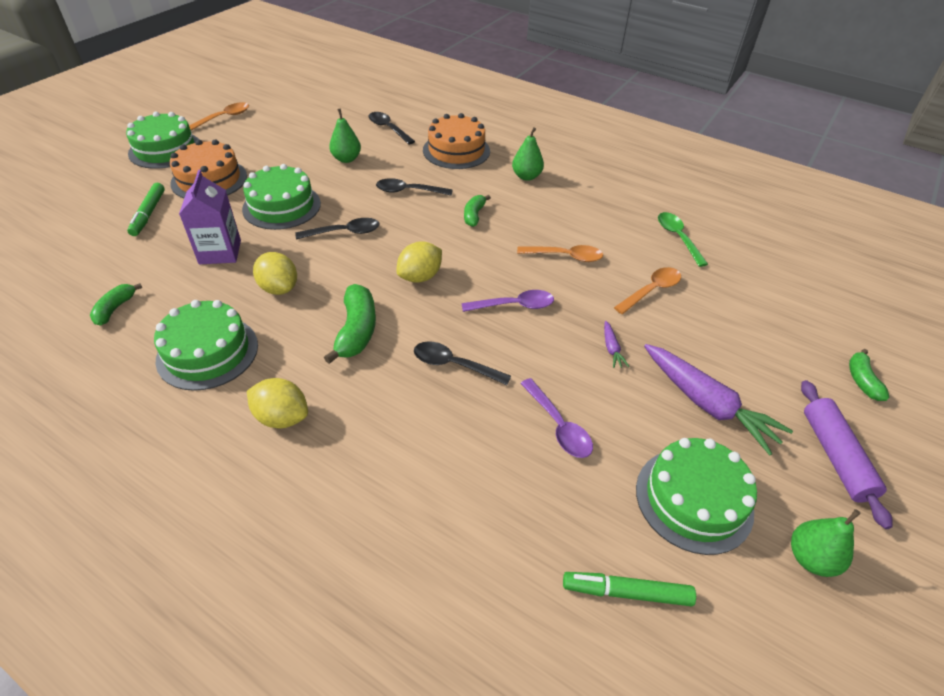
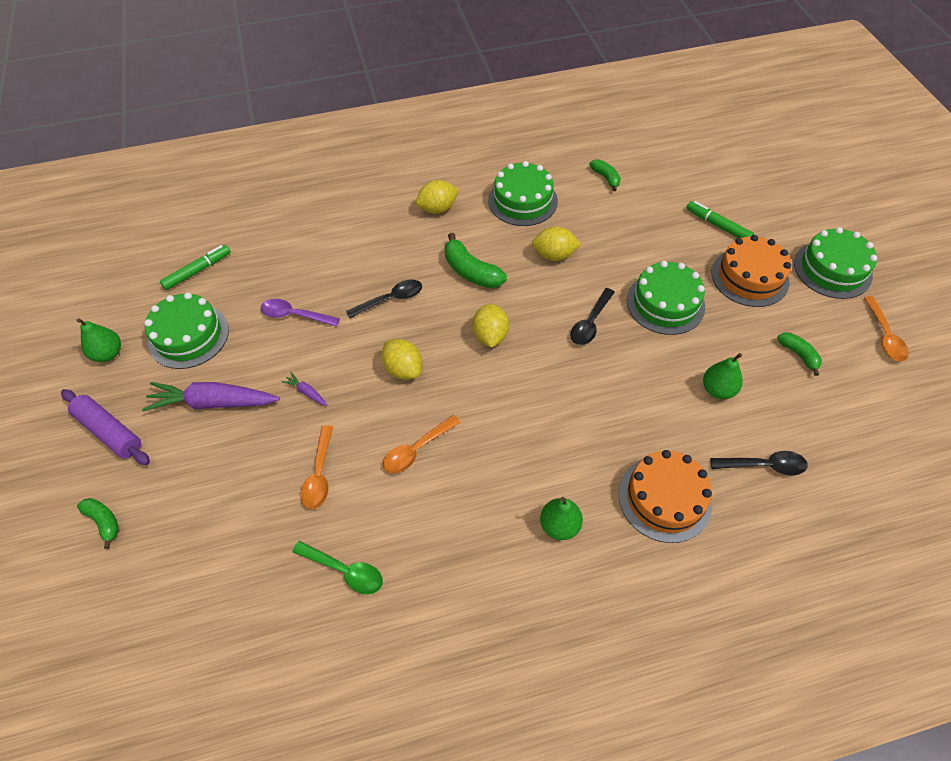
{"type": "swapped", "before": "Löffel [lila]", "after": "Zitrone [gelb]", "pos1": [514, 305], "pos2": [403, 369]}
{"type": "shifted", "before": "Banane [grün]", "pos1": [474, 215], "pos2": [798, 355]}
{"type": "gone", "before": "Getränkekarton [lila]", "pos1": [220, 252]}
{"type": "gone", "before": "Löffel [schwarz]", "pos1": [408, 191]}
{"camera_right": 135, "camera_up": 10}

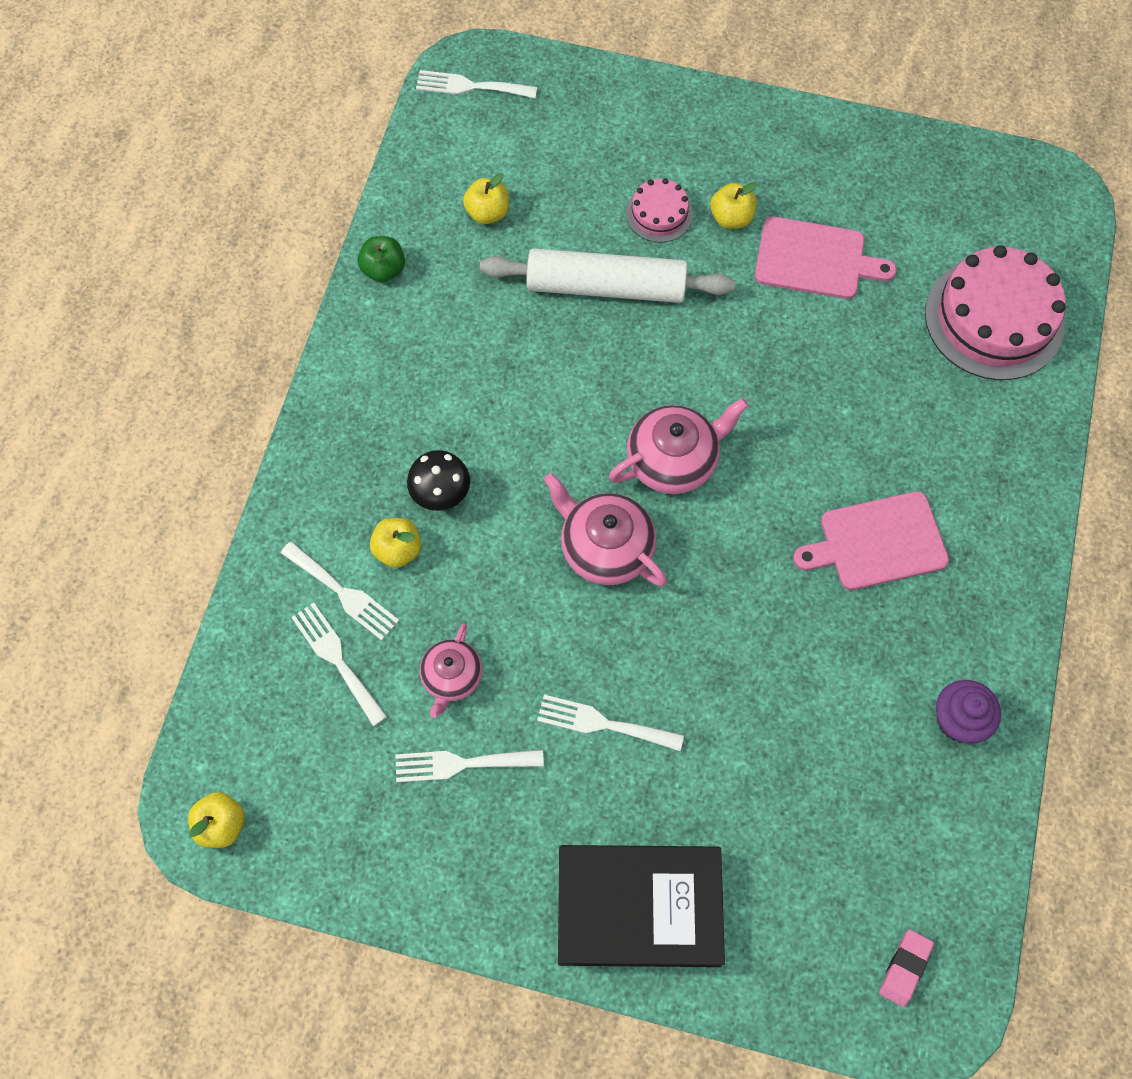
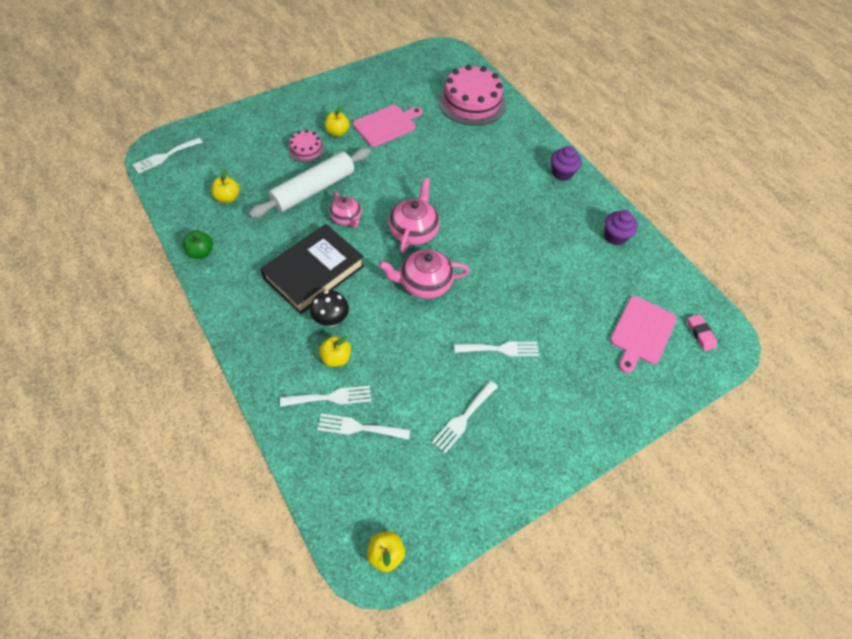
{"type": "shifted", "before": "Buch [schwarz]", "pos1": [639, 907], "pos2": [314, 272]}
{"type": "shifted", "before": "Teekanne [rosa]", "pos1": [451, 677], "pos2": [346, 218]}
{"type": "rotated", "before": "Gabel [weiß]", "pos1": [603, 723], "pos2": [500, 349], "turn": -150}
{"type": "new", "after": "Muffin [lila]", "pos2": [562, 173]}
{"type": "shifted", "before": "Schneidebrett [rosa]", "pos1": [877, 542], "pos2": [641, 332]}
{"camera_right": -50, "camera_up": -10}

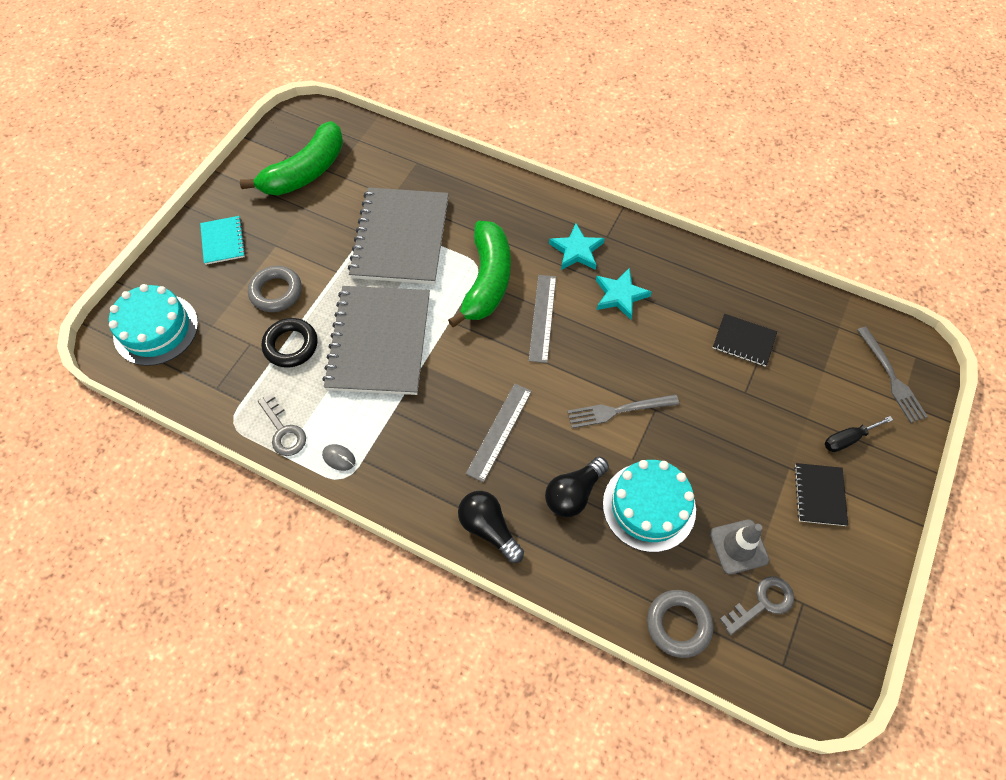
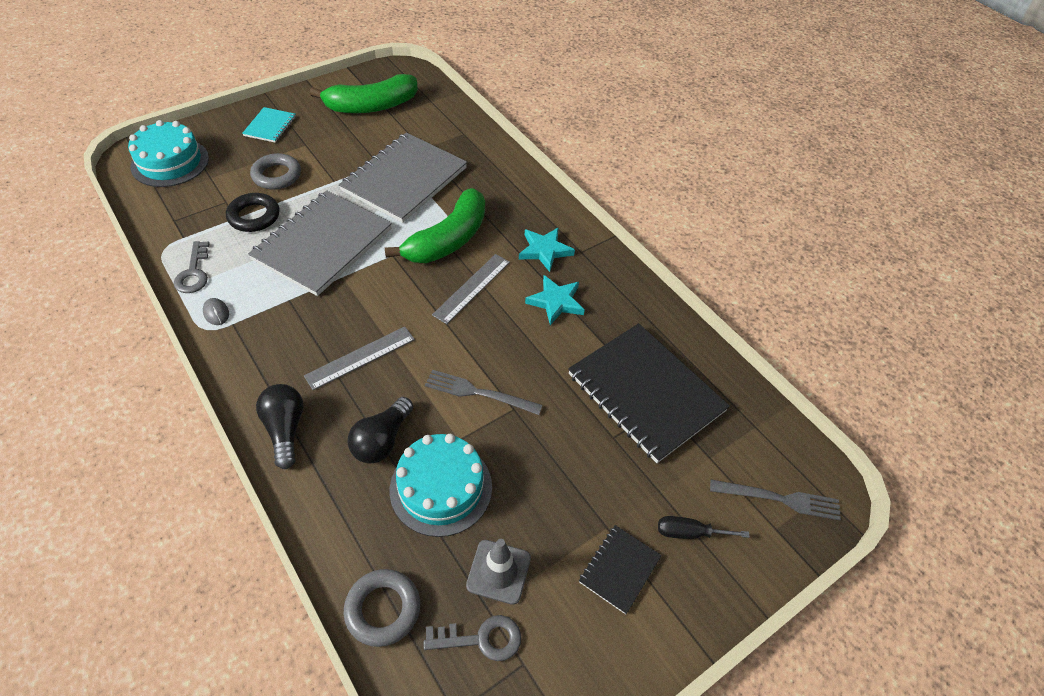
{"type": "rotated", "before": "Glühbirne [schwarz]", "pos1": [574, 493], "pos2": [382, 440], "turn": -45}
{"type": "scaled", "before": "Notizbuch [schwarz]", "pos1": [744, 341], "pos2": [646, 392], "scale": 2.14}
{"type": "rotated", "before": "Gabel [grau]", "pos1": [891, 377], "pos2": [780, 499], "turn": -90}
{"camera_right": 25, "camera_up": -10}

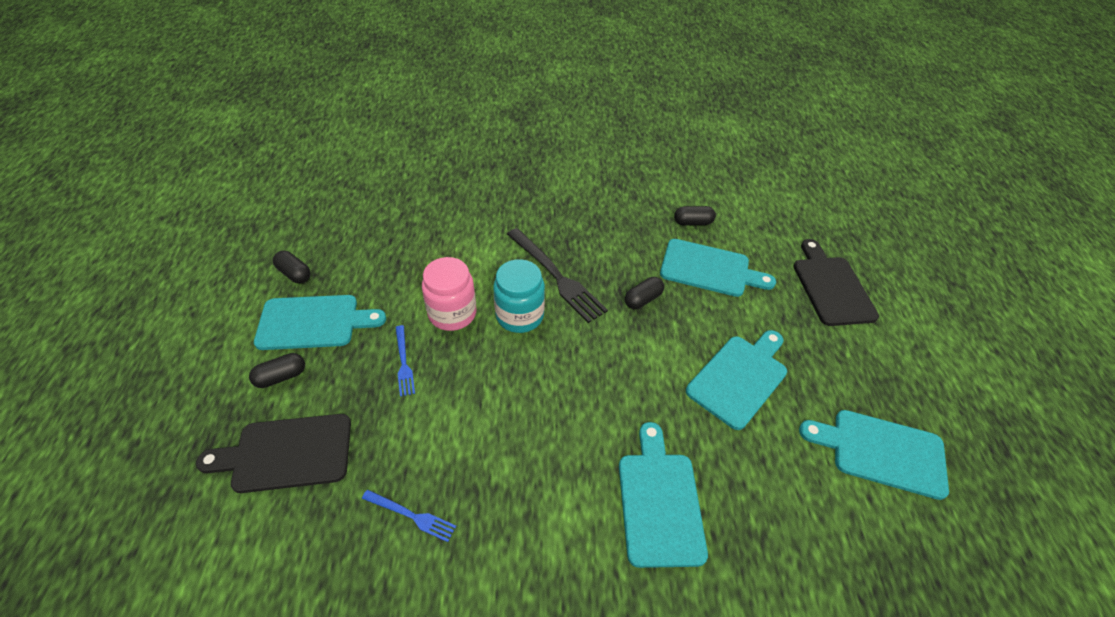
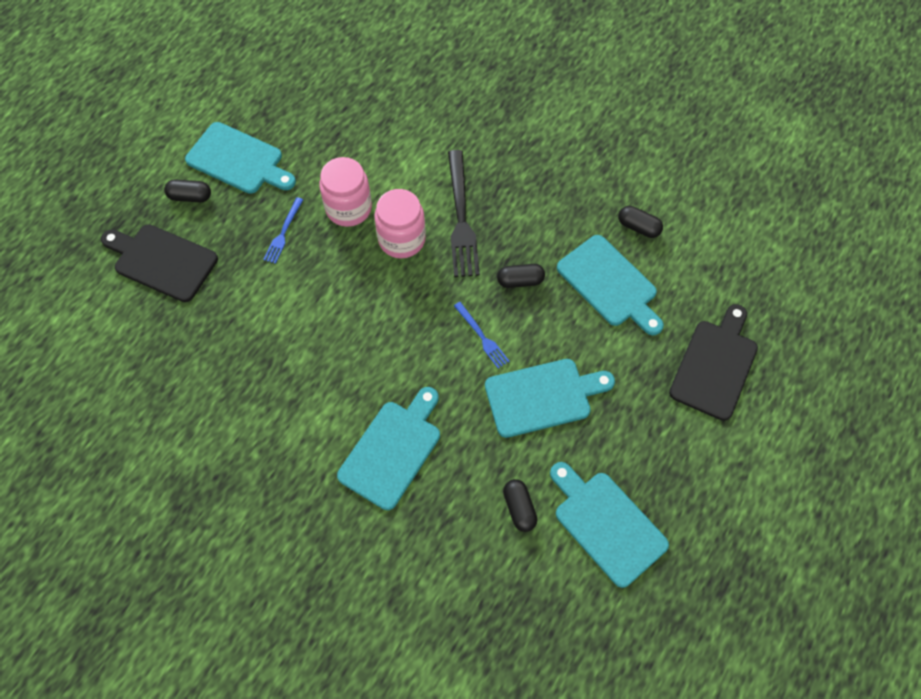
{"type": "repainted", "before": "Einmachglas [türkis]", "after": "Einmachglas [rosa]", "pos1": [519, 315], "pos2": [402, 239]}
{"type": "shifted", "before": "Gabel [blau]", "pos1": [411, 515], "pos2": [482, 337]}
{"type": "shifted", "before": "Kapsel [schwarz]", "pos1": [294, 274], "pos2": [519, 508]}
{"camera_right": 35, "camera_up": 15}

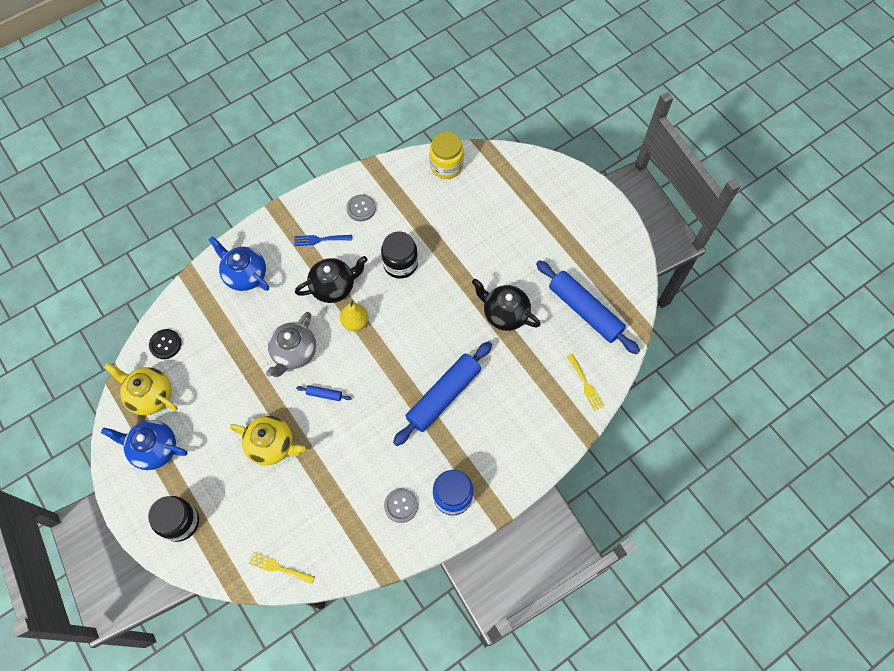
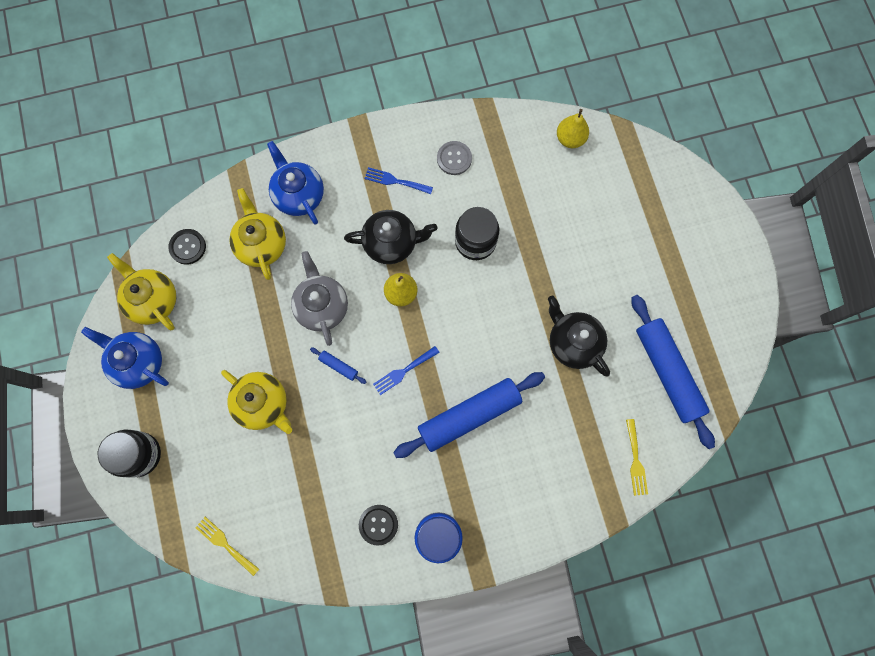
{"type": "new", "after": "Teekanne [gelb]", "pos2": [261, 244]}
{"type": "rotated", "before": "Teekanne [grau]", "pos1": [294, 353], "pos2": [322, 306], "turn": 120}
{"type": "repainted", "before": "Knopf [grau]", "after": "Knopf [schwarz]", "pos1": [401, 505], "pos2": [378, 524]}
{"type": "new", "after": "Gabel [blau]", "pos2": [403, 371]}
{"type": "swapped", "before": "Einmachglas [gelb]", "after": "Birne [gelb]", "pos1": [446, 166], "pos2": [570, 139]}
{"camera_right": 20, "camera_up": 10}

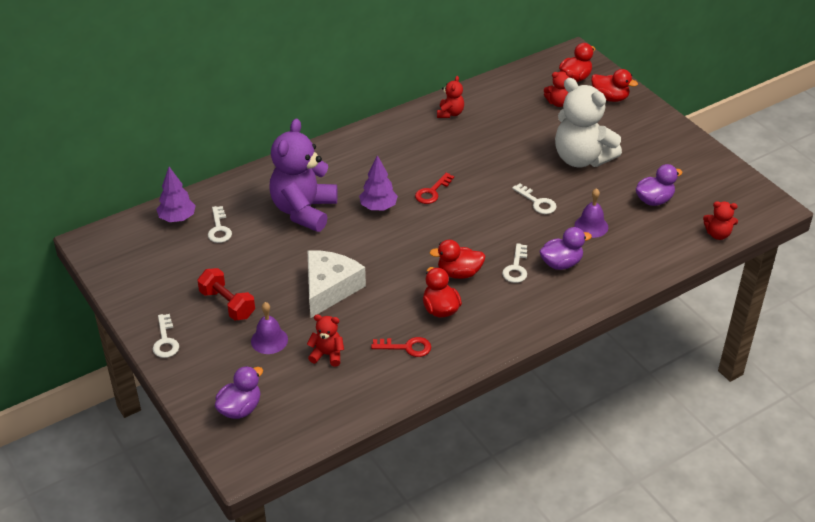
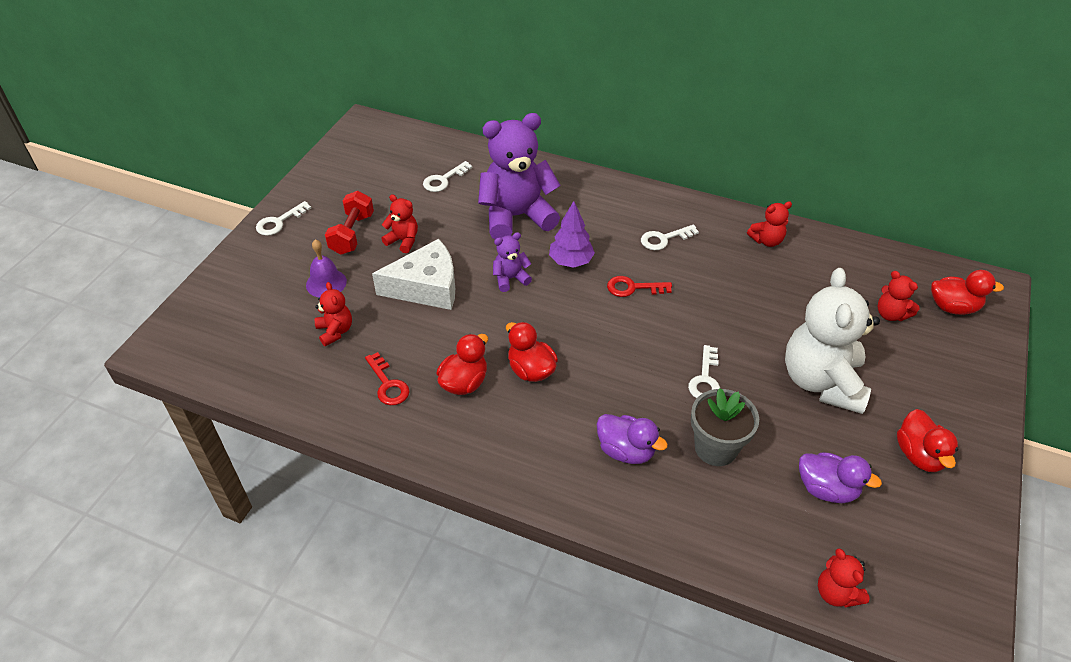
{"type": "new", "after": "Teddybär [rot]", "pos2": [403, 241]}
{"type": "new", "after": "Teddybär [lila]", "pos2": [510, 279]}
{"type": "shifted", "before": "Schlüssel [weiß]", "pos1": [516, 268], "pos2": [664, 239]}
{"type": "swapped", "before": "Glocke [lila]", "after": "Blumentopf [grau]", "pos1": [591, 226], "pos2": [716, 448]}
{"type": "shifted", "before": "Ente [rot]", "pos1": [610, 98], "pos2": [919, 455]}
{"type": "gone", "before": "Baum [lila]", "pos1": [177, 218]}
{"type": "gone", "before": "Ente [lila]", "pos1": [240, 408]}
{"camera_right": 55, "camera_up": 5}

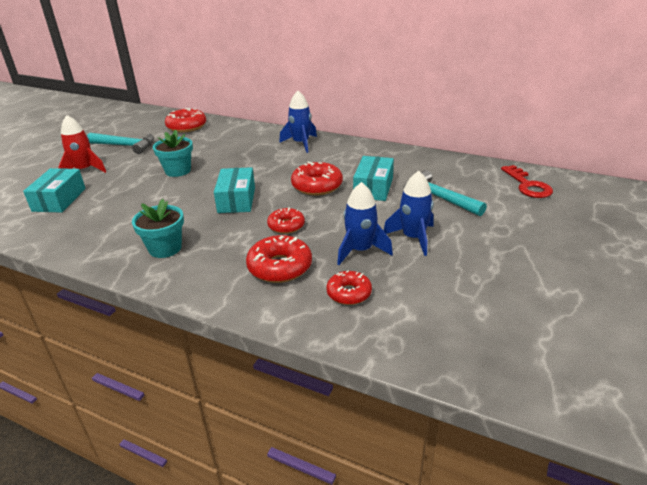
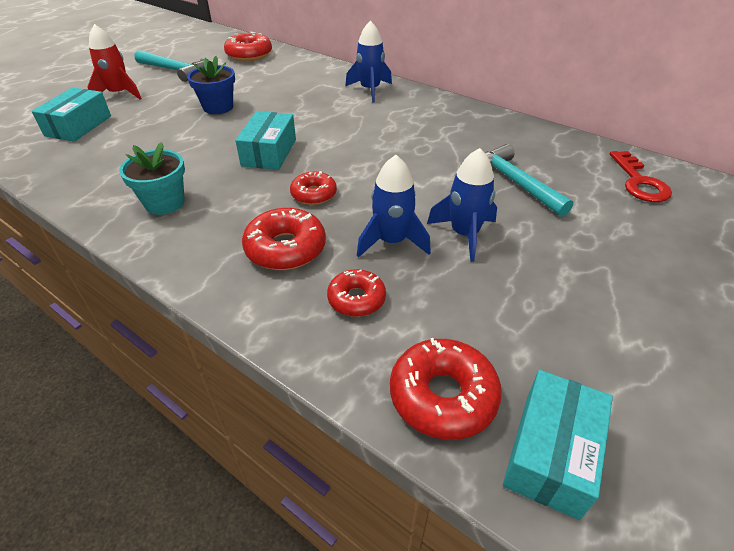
{"type": "repainted", "before": "Blumentopf [türkis]", "after": "Blumentopf [blau]", "pos1": [178, 171], "pos2": [218, 107]}
{"type": "shifted", "before": "Donut [rot]", "pos1": [317, 186], "pos2": [443, 396]}
{"type": "shifted", "before": "Schachtel [türkis]", "pos1": [373, 188], "pos2": [551, 453]}
{"camera_right": 10, "camera_up": 10}

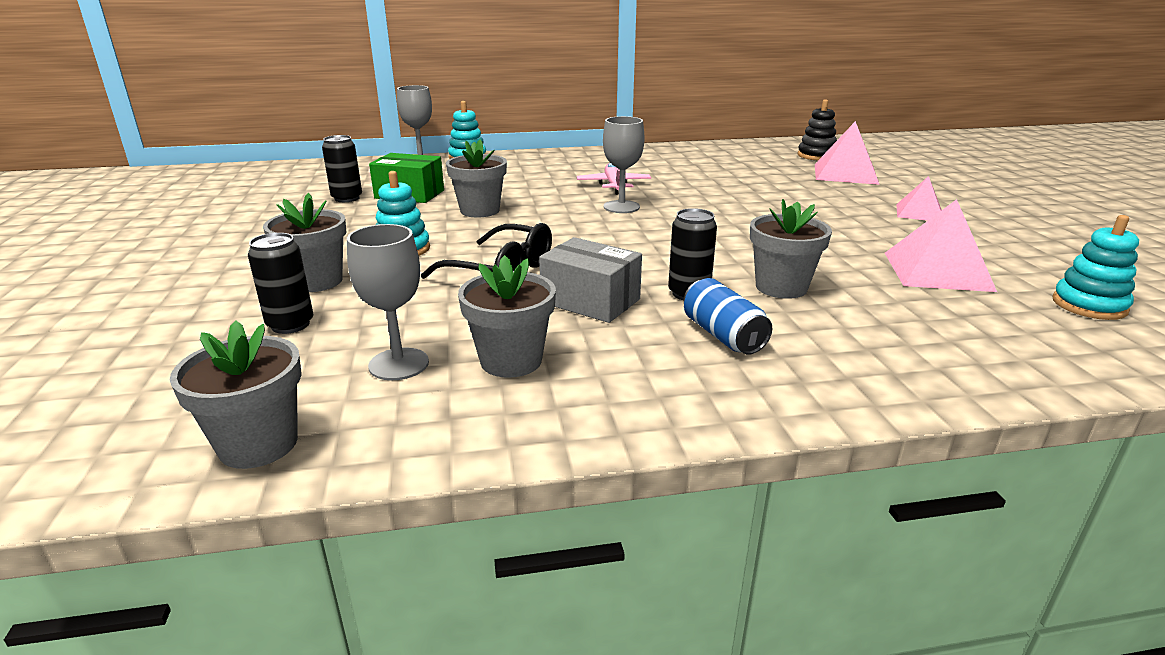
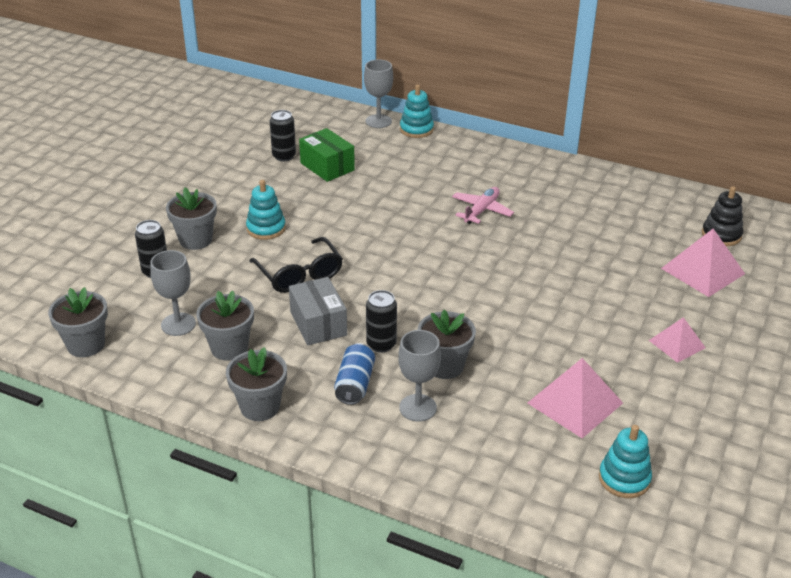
{"type": "shifted", "before": "Blumentopf [grau]", "pos1": [480, 211], "pos2": [260, 407]}
{"type": "shifted", "before": "Kelch [grau]", "pos1": [621, 207], "pos2": [418, 408]}
{"camera_right": 35, "camera_up": 10}

